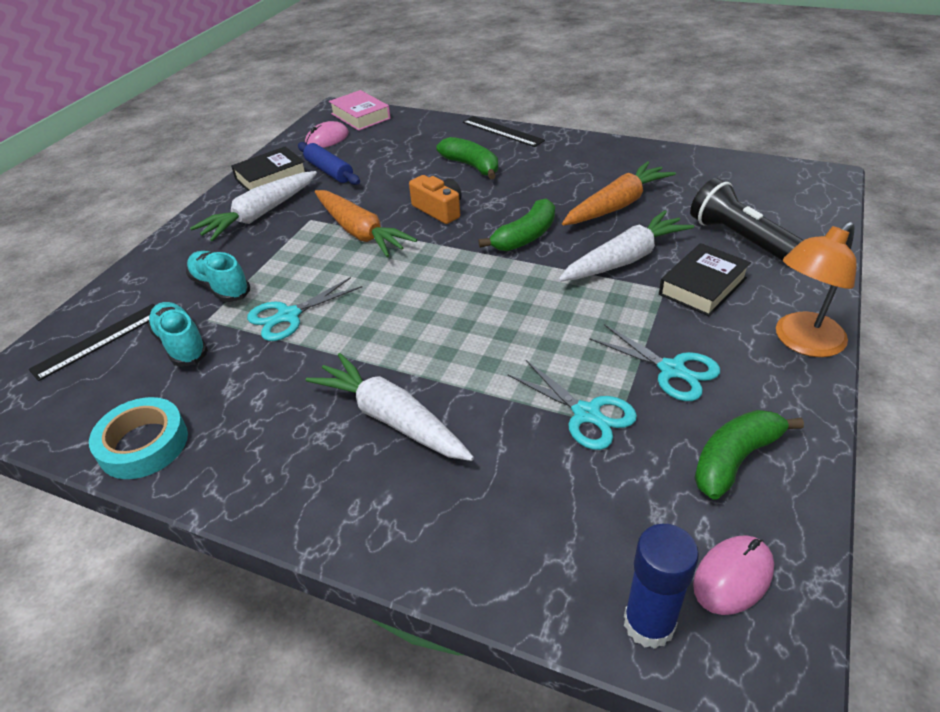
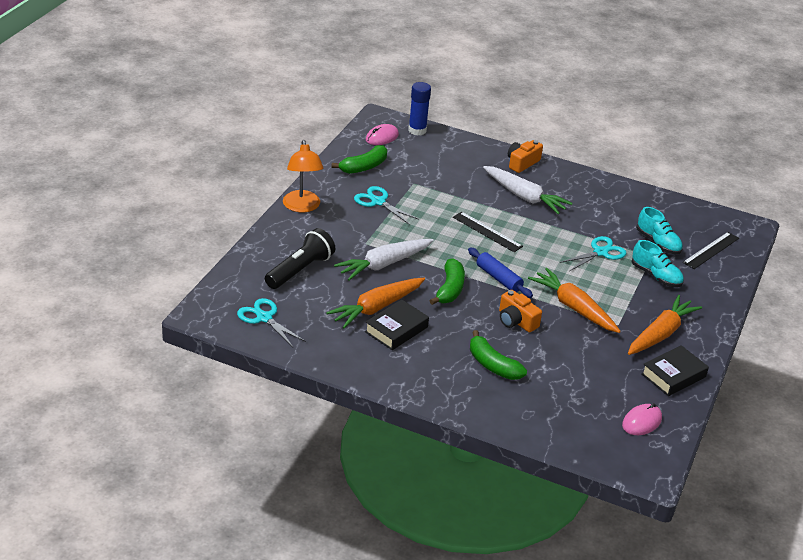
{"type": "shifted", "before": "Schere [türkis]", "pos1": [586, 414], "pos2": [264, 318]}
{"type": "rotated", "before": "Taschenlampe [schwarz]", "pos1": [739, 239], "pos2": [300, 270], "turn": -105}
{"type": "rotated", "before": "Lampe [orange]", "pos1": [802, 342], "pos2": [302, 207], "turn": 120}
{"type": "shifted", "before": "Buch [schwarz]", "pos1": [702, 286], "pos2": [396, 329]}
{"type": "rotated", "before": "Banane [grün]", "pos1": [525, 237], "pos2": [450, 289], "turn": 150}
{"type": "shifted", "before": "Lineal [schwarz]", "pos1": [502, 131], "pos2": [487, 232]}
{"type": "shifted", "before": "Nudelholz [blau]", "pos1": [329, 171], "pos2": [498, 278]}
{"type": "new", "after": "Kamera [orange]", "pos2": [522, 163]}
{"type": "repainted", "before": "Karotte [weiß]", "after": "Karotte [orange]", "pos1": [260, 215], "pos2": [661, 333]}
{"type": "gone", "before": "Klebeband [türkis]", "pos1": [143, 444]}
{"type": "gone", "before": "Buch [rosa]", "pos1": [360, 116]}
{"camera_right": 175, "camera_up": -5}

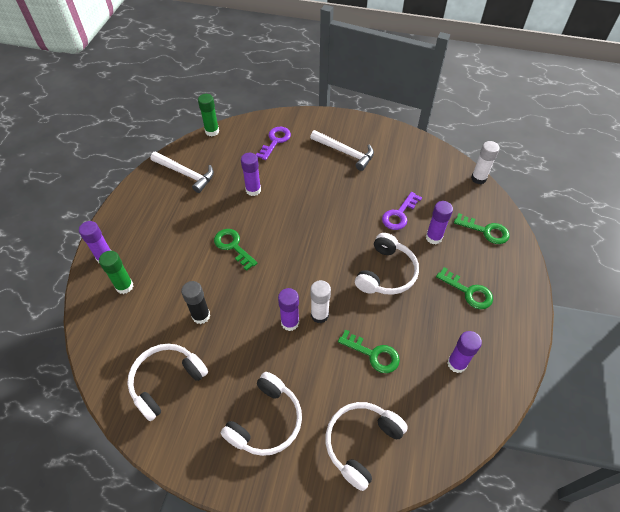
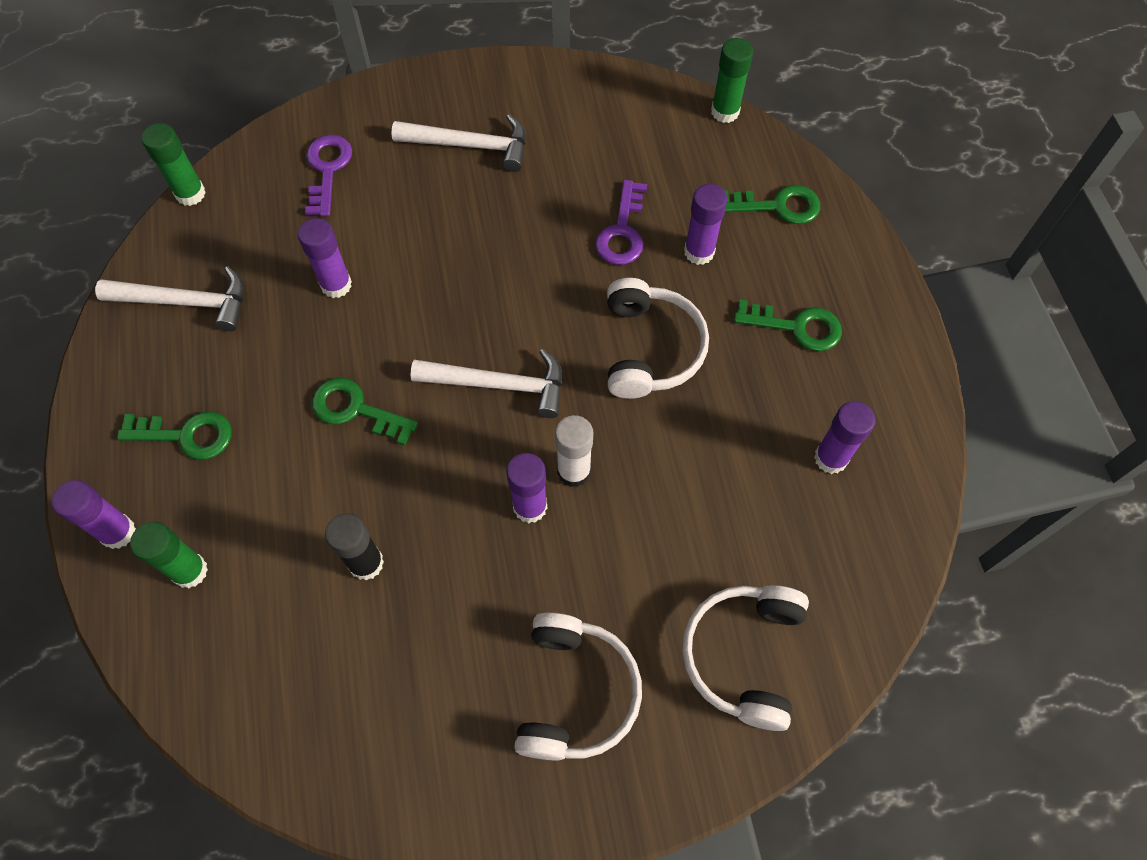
{"type": "shifted", "before": "Schlüssel [grün]", "pos1": [373, 354], "pos2": [186, 435]}
{"type": "new", "after": "Hammer [weiß]", "pos2": [499, 385]}
{"type": "repainted", "before": "Klebestift [weiß]", "after": "Klebestift [grün]", "pos1": [478, 178], "pos2": [725, 112]}
{"type": "gone", "before": "Kopfhörer [weiß]", "pos1": [166, 381]}
{"camera_right": -25, "camera_up": 10}

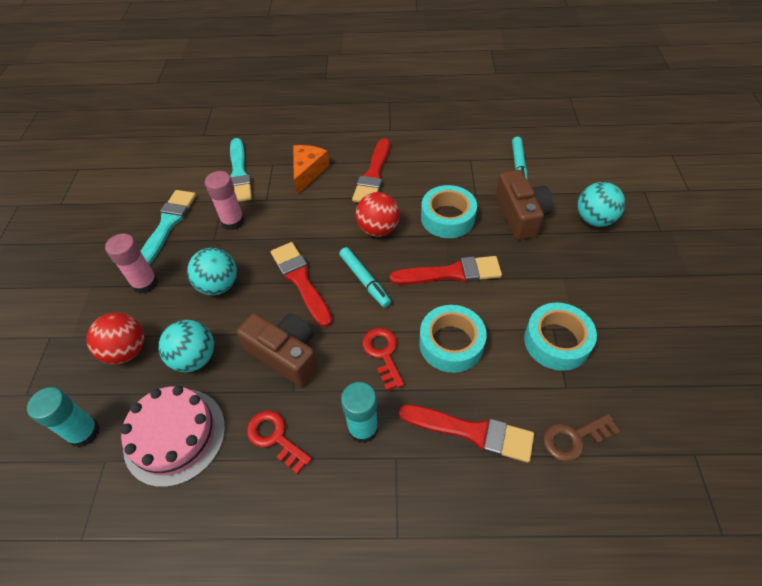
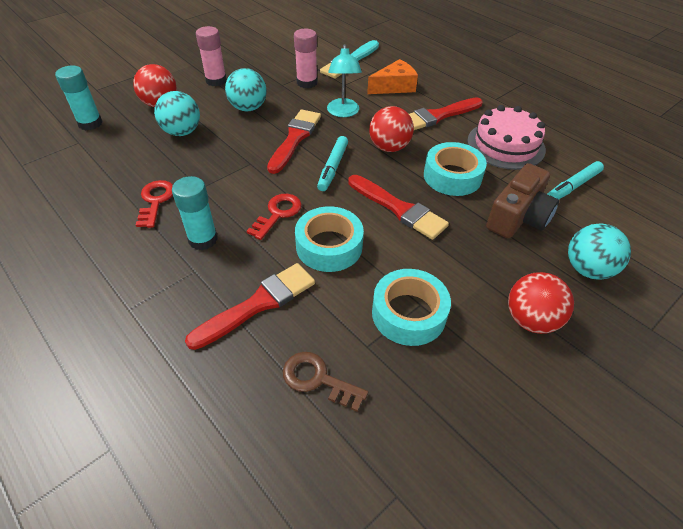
{"type": "rotated", "before": "Pinsel [rot]", "pos1": [472, 432], "pos2": [258, 304], "turn": -105}
{"type": "new", "after": "Lampe [türkis]", "pos2": [343, 112]}
{"type": "shifted", "before": "Kuchen [rosa]", "pos1": [175, 436], "pos2": [506, 145]}
{"type": "new", "after": "Ball [rot]", "pos2": [531, 320]}
{"type": "gone", "before": "Pinsel [türkis]", "pos1": [168, 224]}
{"type": "gone", "before": "Kamera [braun]", "pos1": [285, 354]}
{"camera_right": 45, "camera_up": -5}

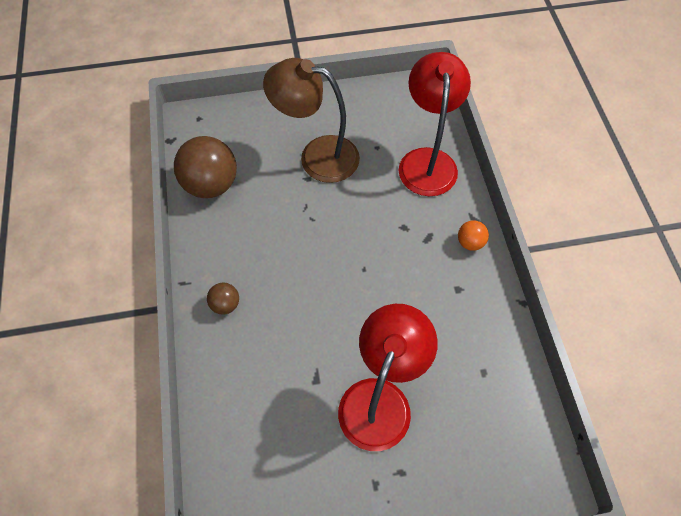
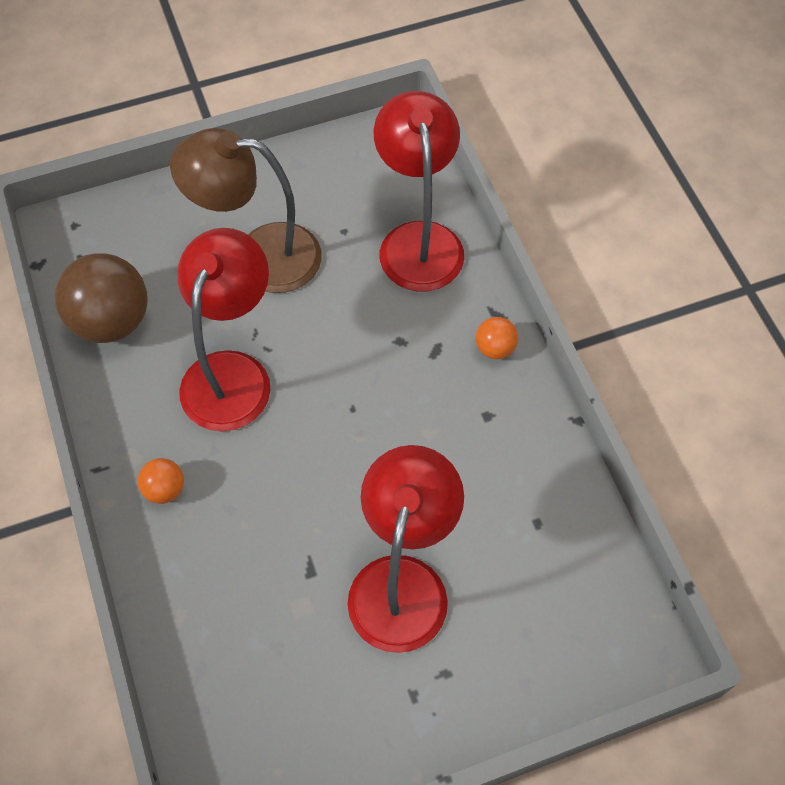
{"type": "repainted", "before": "Ball [braun]", "after": "Ball [orange]", "pos1": [225, 304], "pos2": [165, 489]}
{"type": "new", "after": "Lampe [rot]", "pos2": [232, 373]}
{"camera_right": -10, "camera_up": 0}

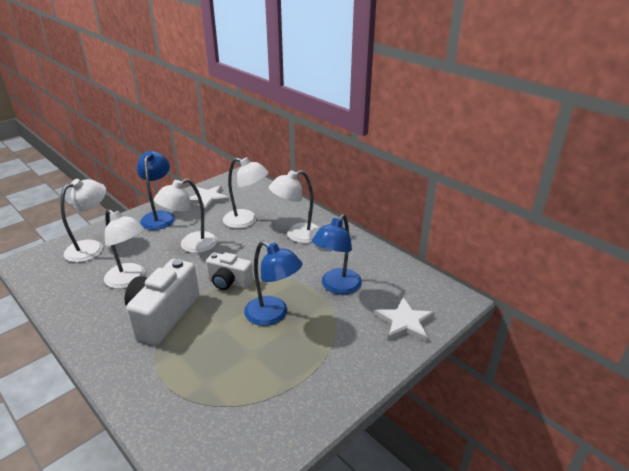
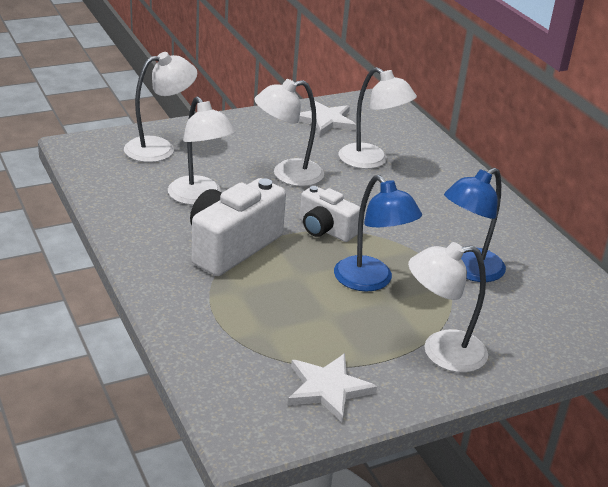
{"type": "shifted", "before": "Stern [weiß]", "pos1": [405, 322], "pos2": [328, 388]}
{"type": "shifted", "before": "Lampe [weiß]", "pos1": [297, 235], "pos2": [441, 352]}
{"type": "gone", "before": "Lampe [blau]", "pos1": [159, 216]}
{"camera_right": 15, "camera_up": 0}

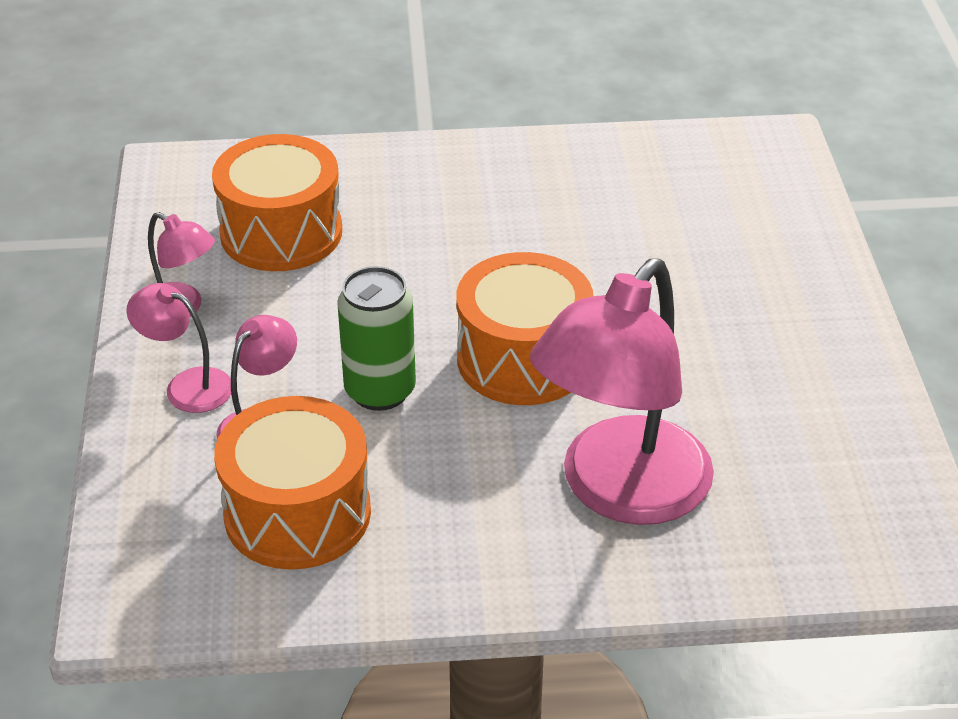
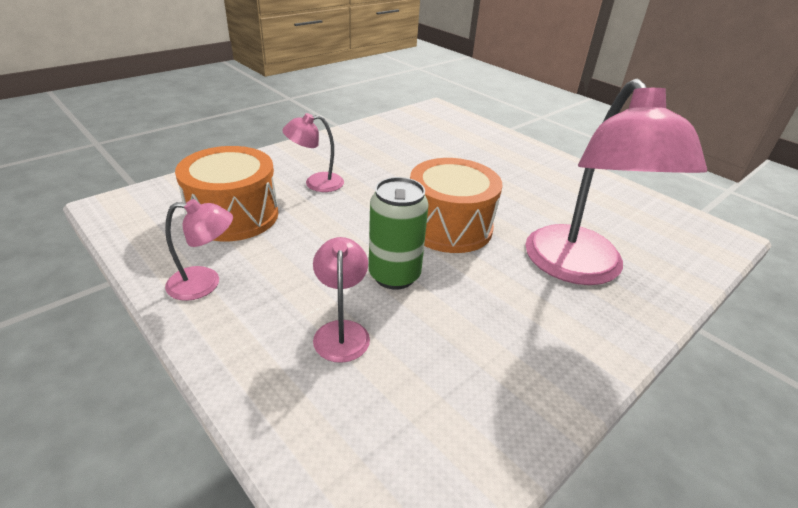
{"type": "shifted", "before": "Lampe [rosa]", "pos1": [187, 386], "pos2": [316, 183]}
{"type": "gone", "before": "Trommel [orange]", "pos1": [297, 513]}
{"camera_right": -40, "camera_up": -5}

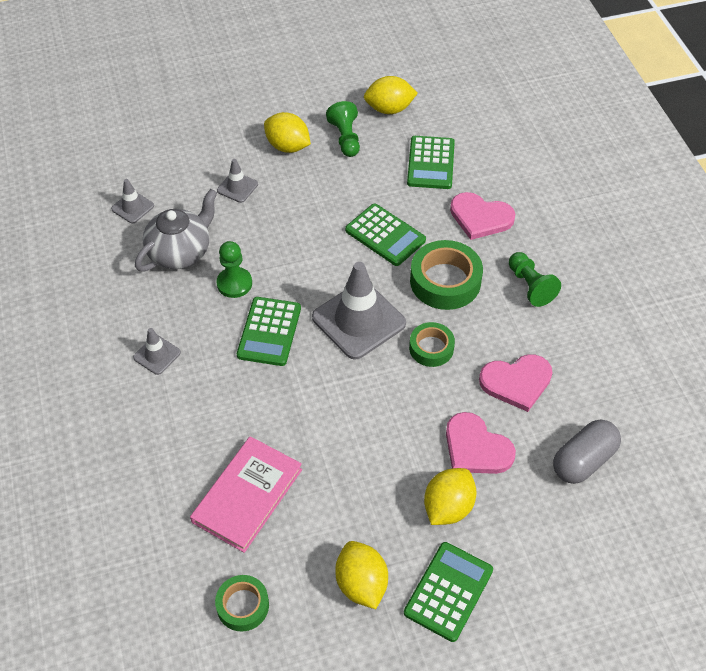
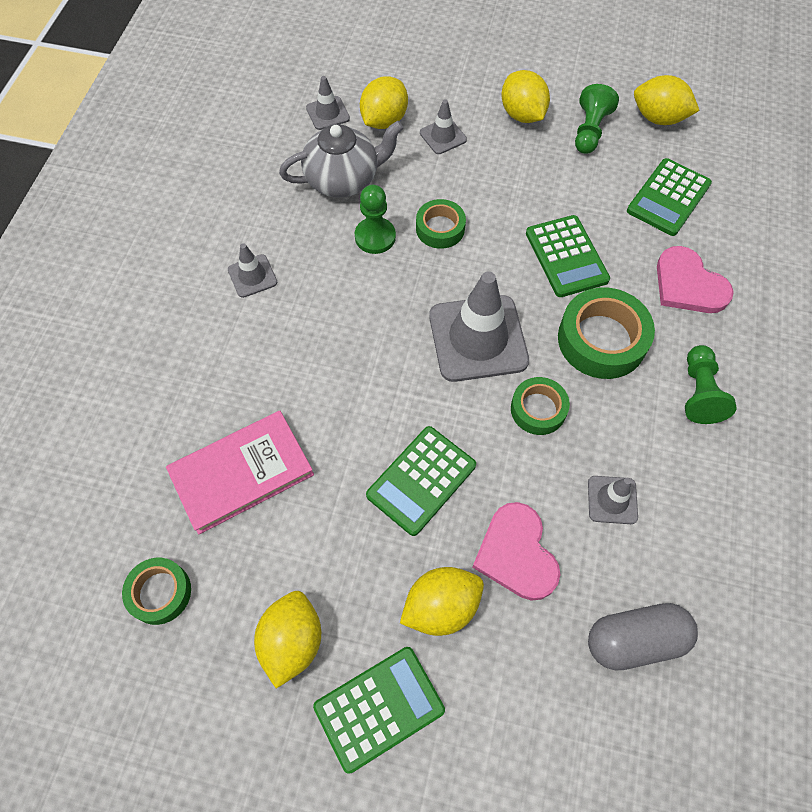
{"type": "new", "after": "Zitrone [gelb]", "pos2": [384, 121]}
{"type": "shifted", "before": "Taschenrechner [grün]", "pos1": [269, 332], "pos2": [421, 480]}
{"type": "new", "after": "Klebeband [grün]", "pos2": [440, 228]}
{"type": "swapped", "before": "Herz [rosa]", "after": "Leitkegel [grau]", "pos1": [516, 382], "pos2": [612, 500]}
{"camera_right": 30, "camera_up": 10}

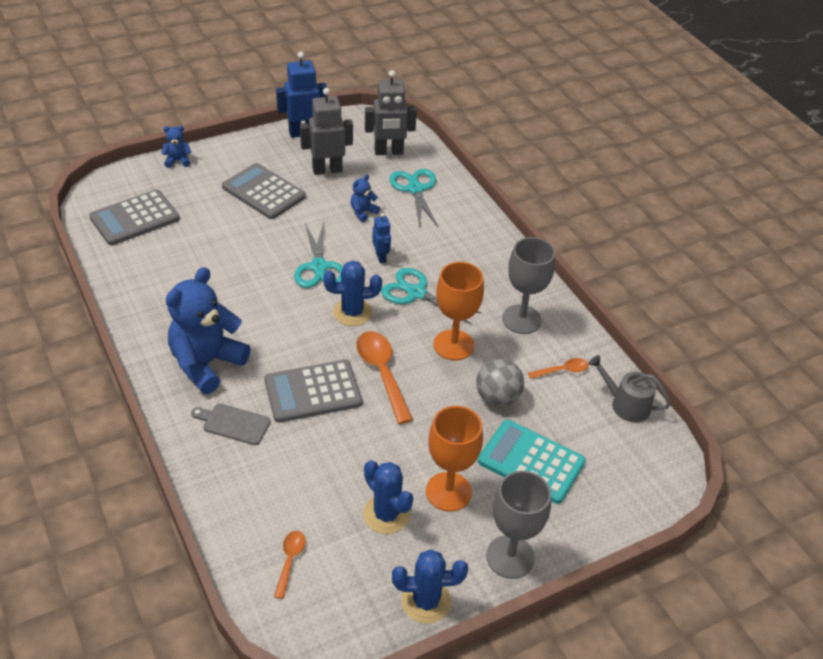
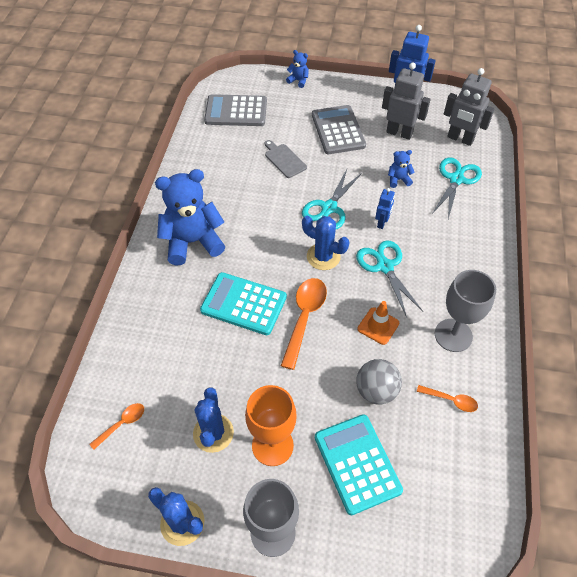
{"type": "repainted", "before": "Taschenrechner [grau]", "after": "Taschenrechner [türkis]", "pos1": [313, 392], "pos2": [243, 304]}
{"type": "shifted", "before": "Schneidebrett [grau]", "pos1": [233, 423], "pos2": [284, 159]}
{"type": "swapped", "before": "Kelch [orange]", "after": "Leitkegel [orange]", "pos1": [453, 345], "pos2": [378, 326]}
{"type": "gone", "before": "Gießkanne [grau]", "pos1": [626, 404]}
{"camera_right": 40, "camera_up": 10}

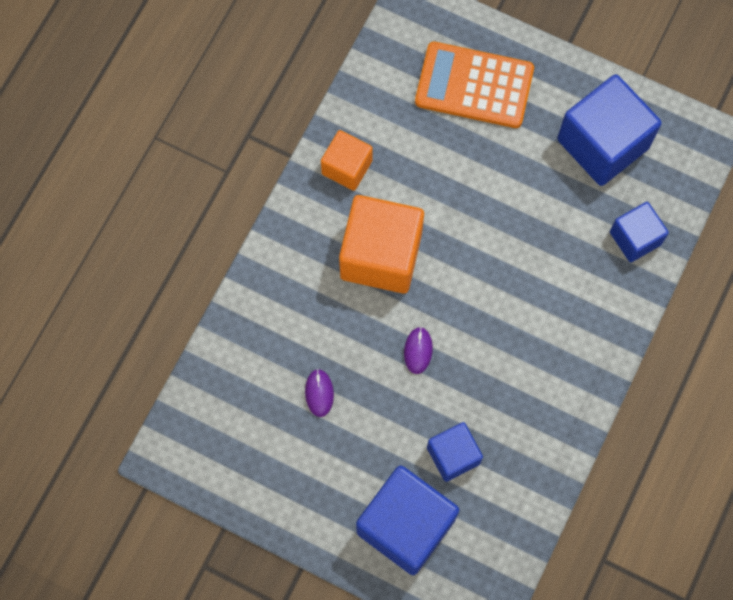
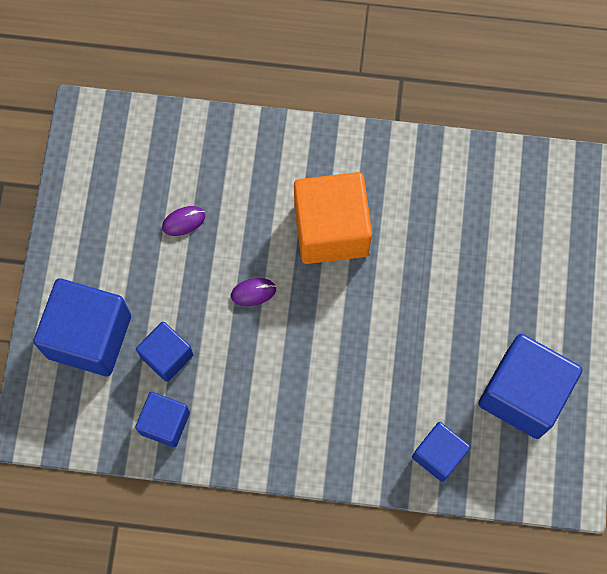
{"type": "new", "after": "Kubus [blau]", "pos2": [165, 423]}
{"type": "gone", "before": "Kubus [orange]", "pos1": [347, 167]}
{"type": "gone", "before": "Taschenrechner [orange]", "pos1": [474, 85]}
{"camera_right": 70, "camera_up": 0}

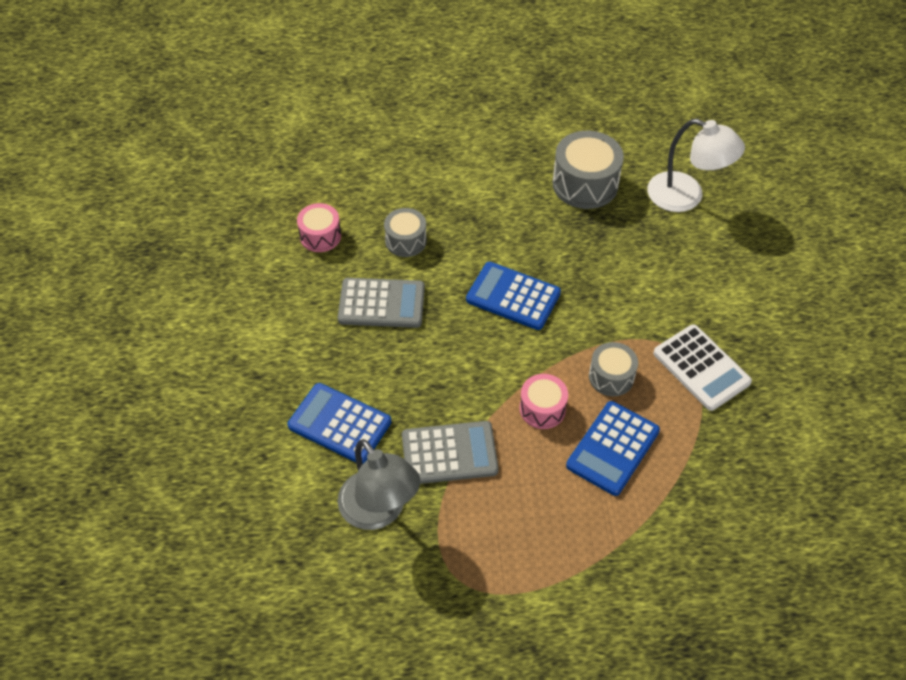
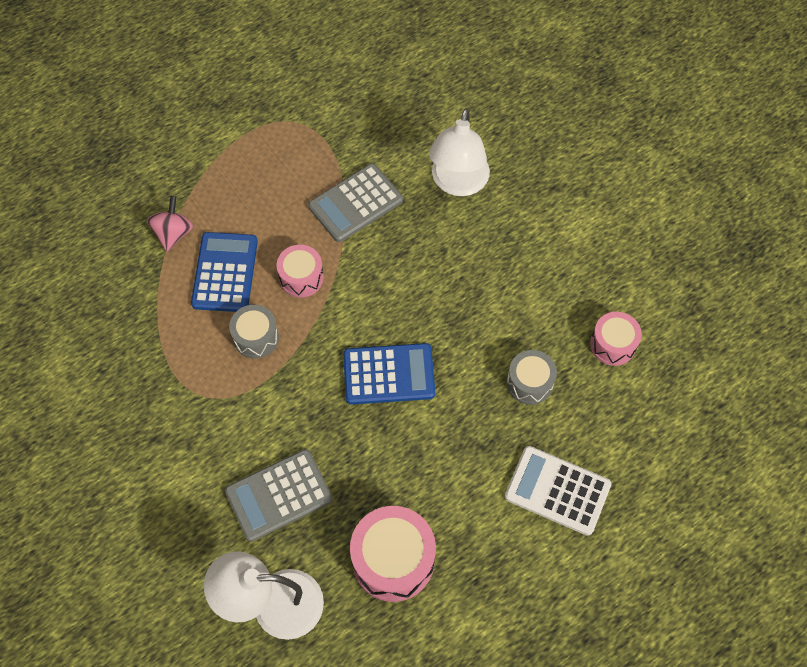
{"type": "new", "after": "Kreisel [rosa]", "pos2": [173, 233]}
{"type": "shifted", "before": "Taschenrechner [grau]", "pos1": [381, 303], "pos2": [279, 495]}
{"type": "repainted", "before": "Trommel [grau]", "after": "Trommel [rosa]", "pos1": [585, 184], "pos2": [393, 560]}
{"type": "swapped", "before": "Taschenrechner [blau]", "after": "Lampe [weiß]", "pos1": [339, 424], "pos2": [458, 183]}
{"type": "shifted", "before": "Taschenrechner [weiß]", "pos1": [701, 368], "pos2": [557, 491]}
{"type": "gone", "before": "Lampe [grau]", "pos1": [379, 511]}
{"camera_right": 150, "camera_up": 10}

